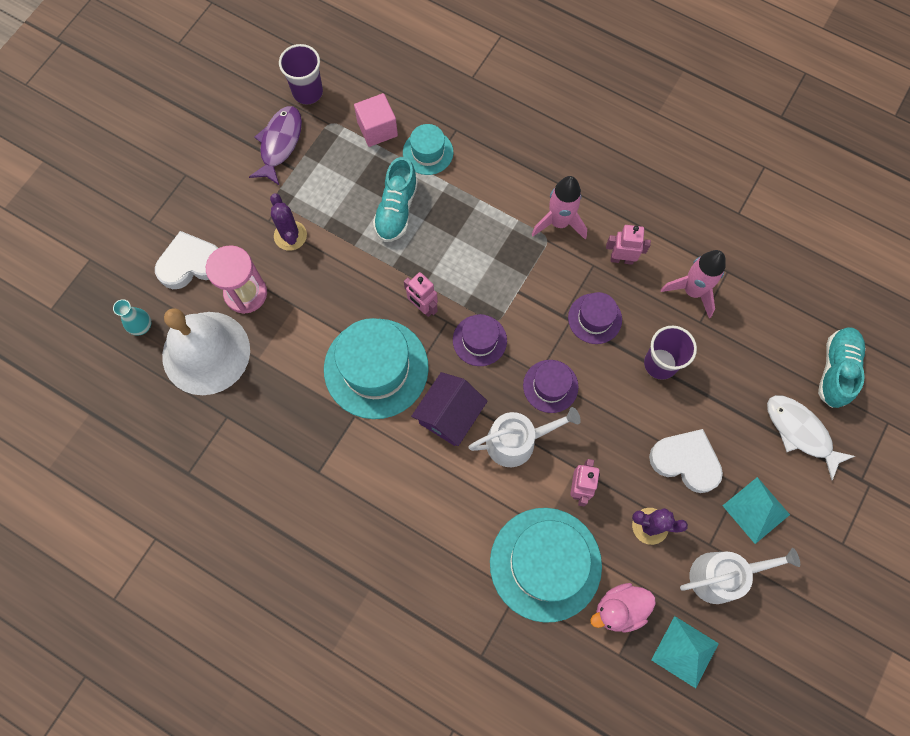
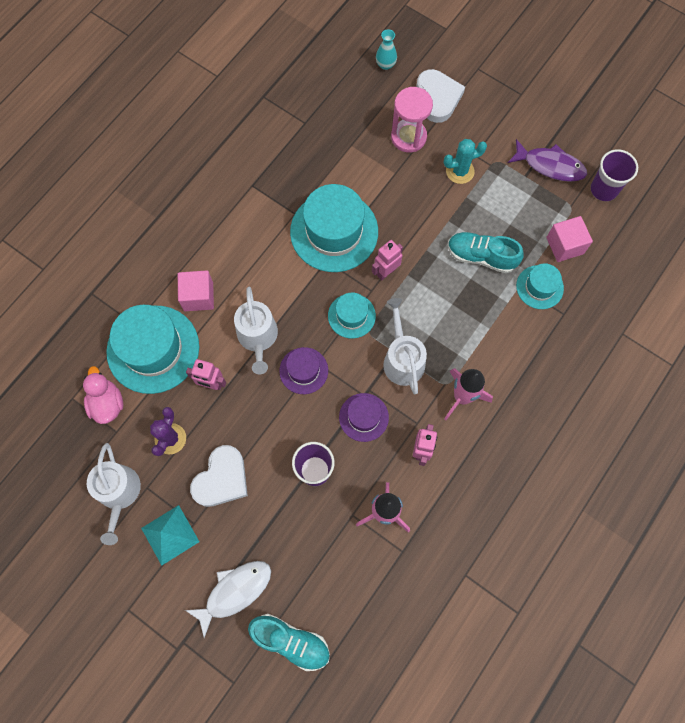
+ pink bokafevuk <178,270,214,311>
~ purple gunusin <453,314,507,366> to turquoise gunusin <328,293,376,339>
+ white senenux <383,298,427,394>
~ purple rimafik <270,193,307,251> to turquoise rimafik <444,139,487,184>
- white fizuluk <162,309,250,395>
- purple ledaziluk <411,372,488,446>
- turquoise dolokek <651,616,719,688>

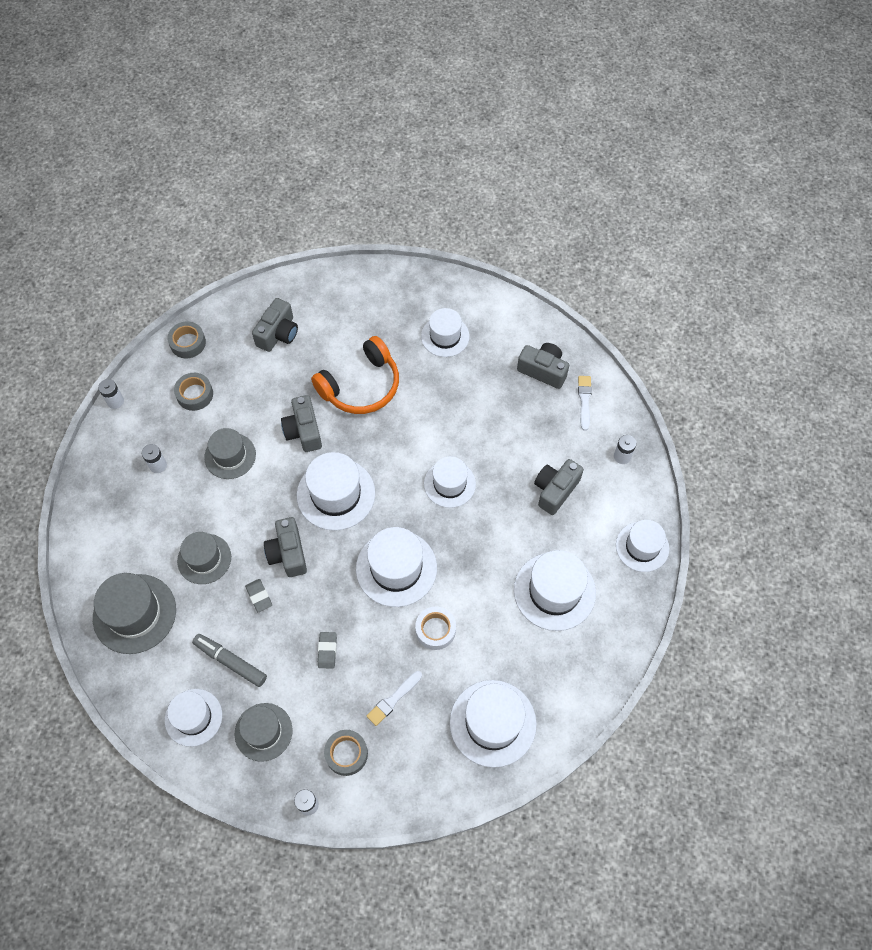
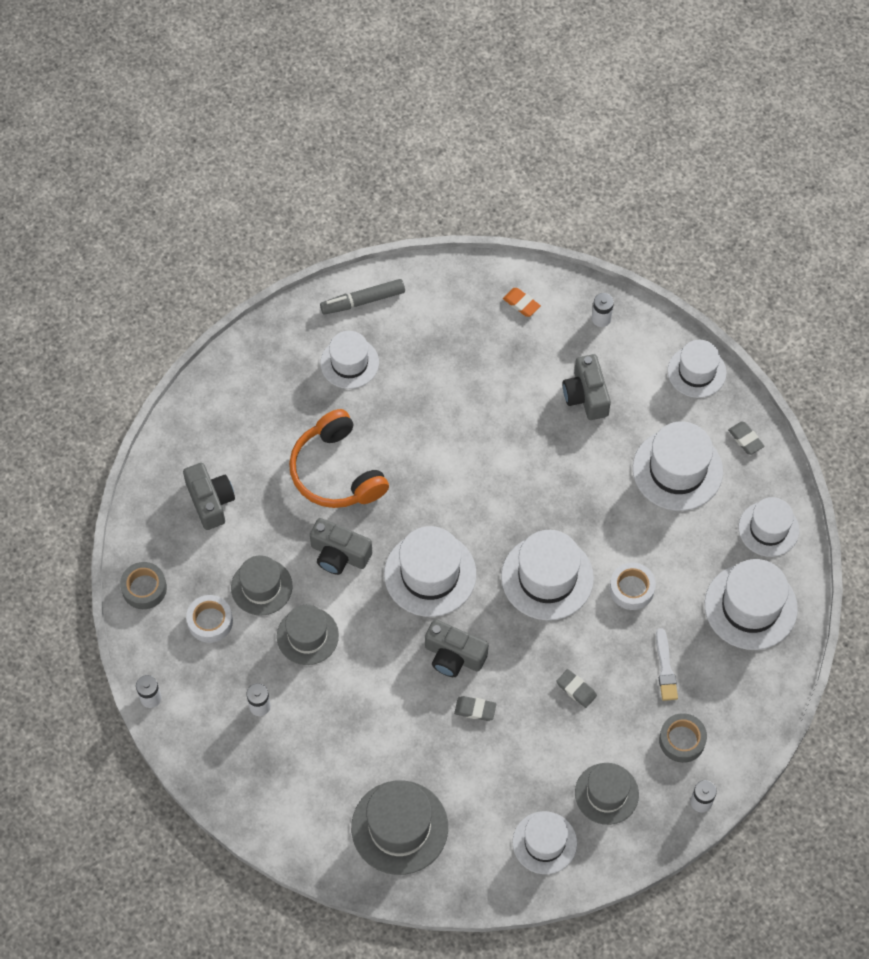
~ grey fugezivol <174,373,213,411> to white fugezivol <186,595,233,643>
~ grey gunusin <177,532,231,584> to <231,555,292,616>
~ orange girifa <311,336,399,414> = <289,409,389,508> 150 degrees clockwise
~ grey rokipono <192,634,267,687> to <320,279,405,315>
~ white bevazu <578,376,592,431> to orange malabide <503,288,541,317>
+ grey malabide <728,422,764,455>
~ white gunusin <424,456,476,508> to <739,497,799,557>
- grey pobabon <517,343,569,389>

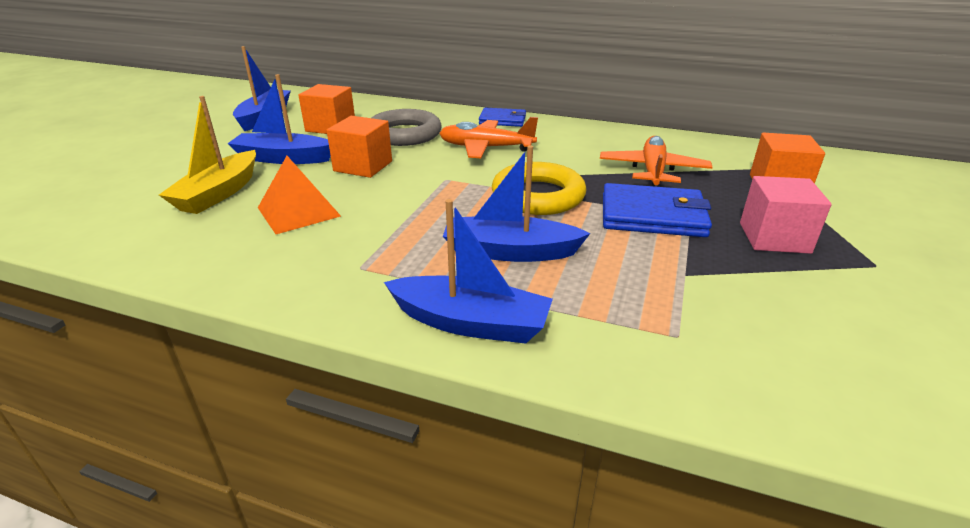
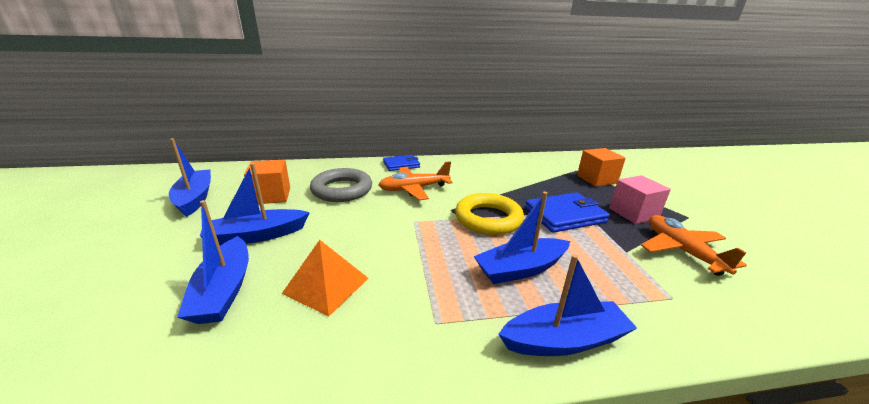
~ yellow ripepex <159,96,256,214> to blue ripepex <177,200,249,324>
~ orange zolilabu <600,136,713,187> to <641,215,747,276>
- orange bokafevuk <326,116,392,178>

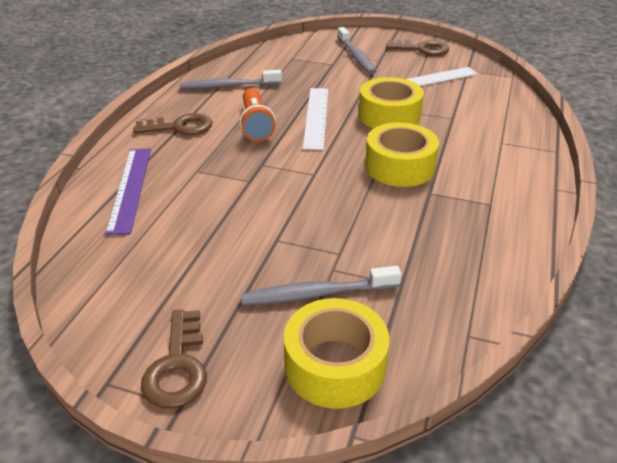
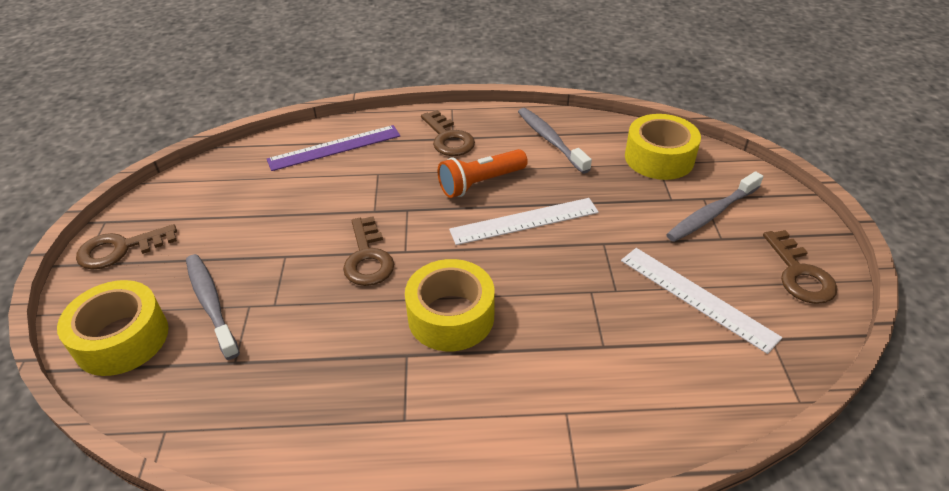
+ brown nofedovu <343,216,394,286>
~ yellow fugezivol <359,77,424,129> to <625,114,701,180>

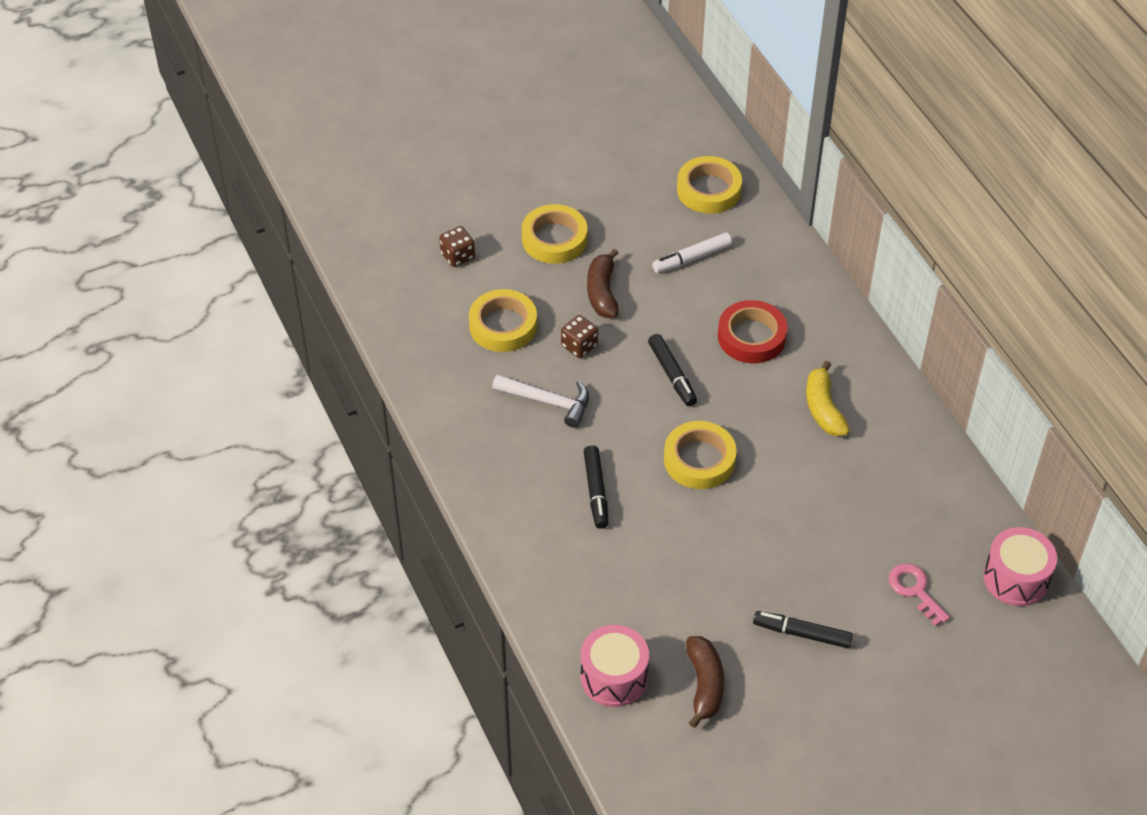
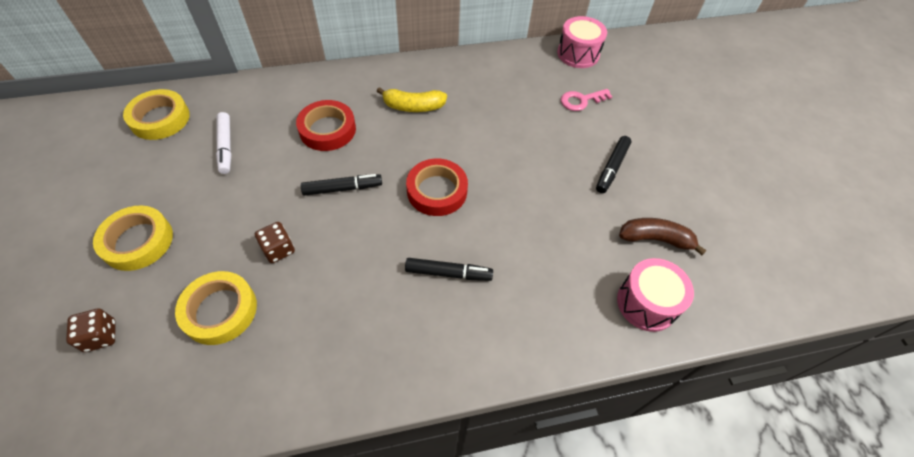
~ yellow fugezivol <664,421,737,489> to red fugezivol <406,159,468,216>
- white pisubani <492,374,589,428>
- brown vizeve <587,249,619,318>

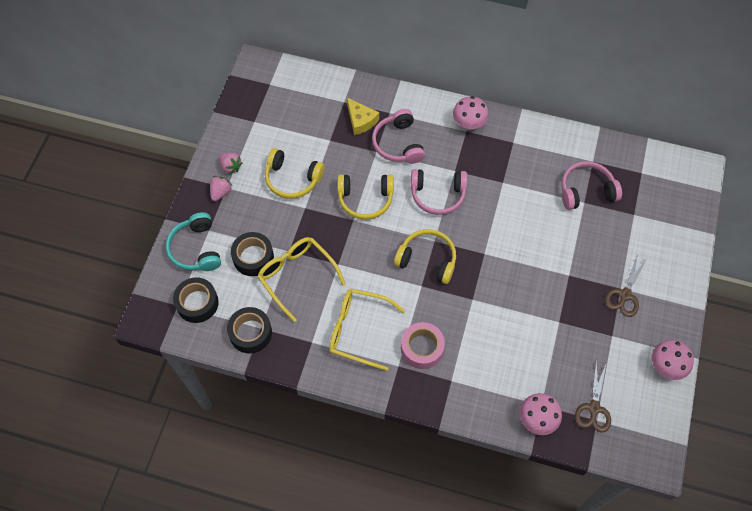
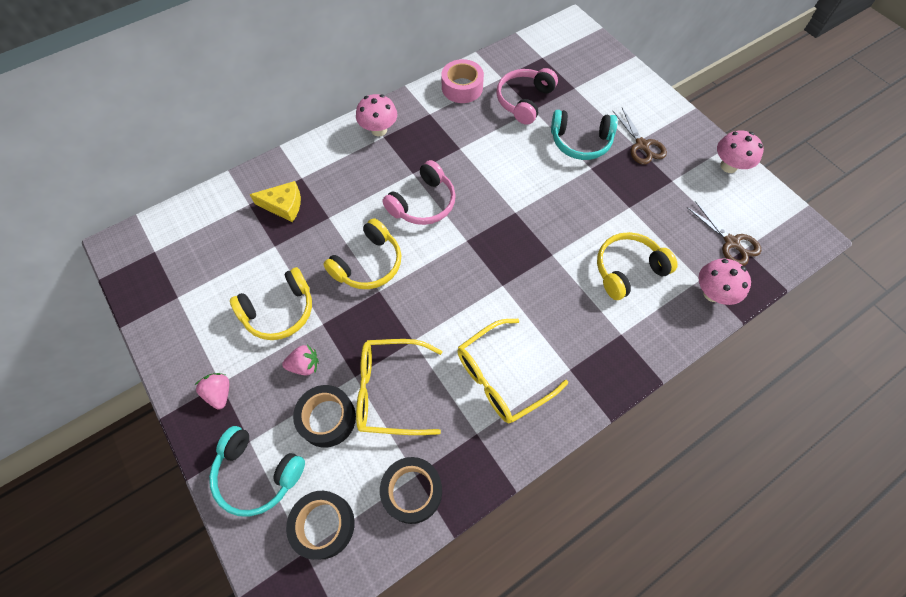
~ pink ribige <219,153,243,175> to <282,345,319,376>
~ pink fugezivol <401,322,445,369> to <441,59,484,103>
+ turquoise girifa <551,110,617,160>
~ yellow girifa <394,229,456,284> to <597,232,678,300>
- pink girifa <372,109,425,164>

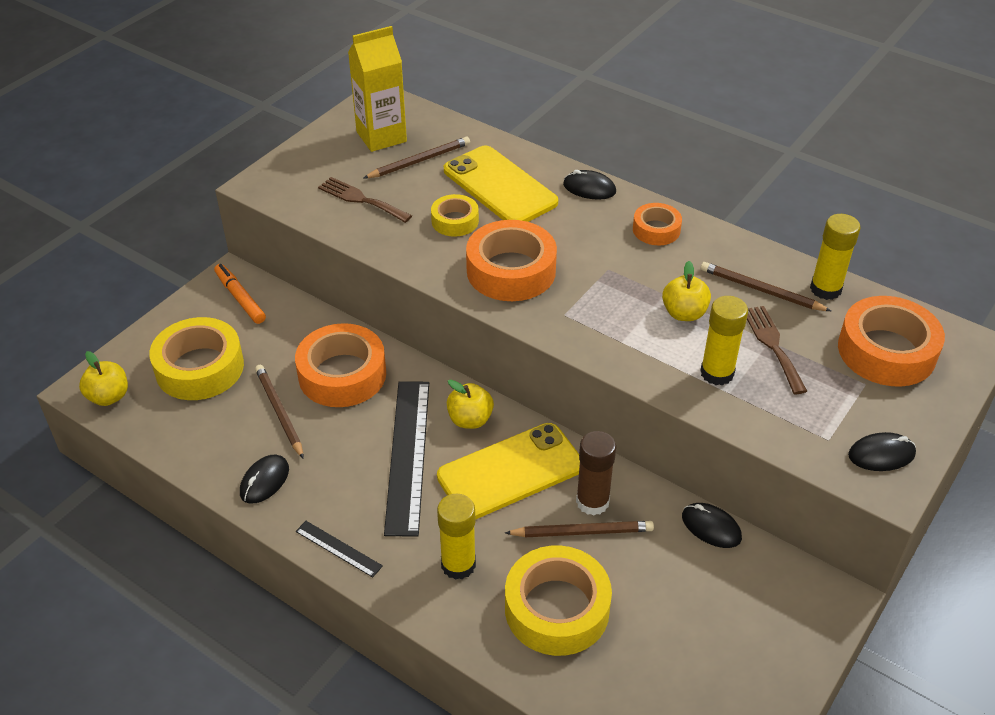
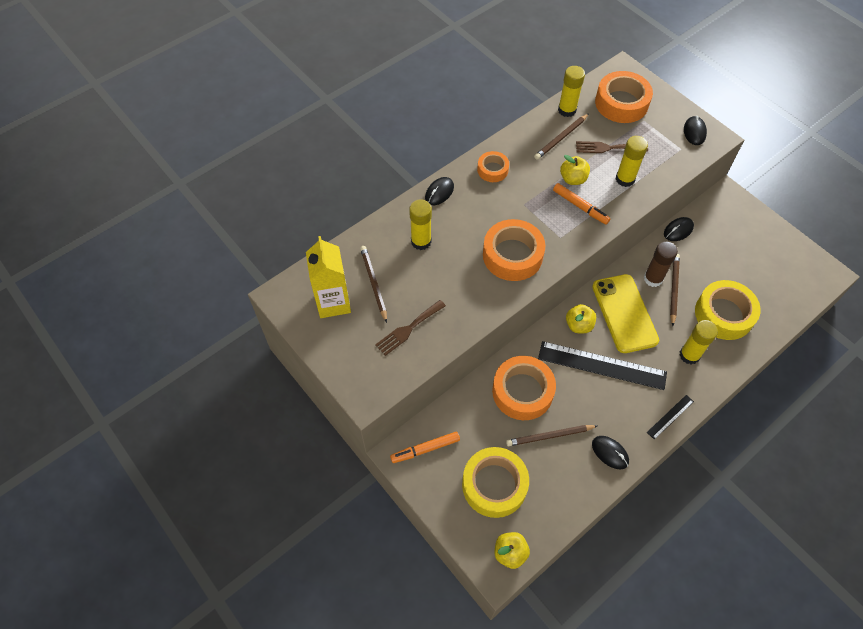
~ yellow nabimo <444,146,558,222> to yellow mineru <409,200,432,250>
+ orange rokipono <553,183,610,225>
- yellow fugezivol <431,194,479,237>

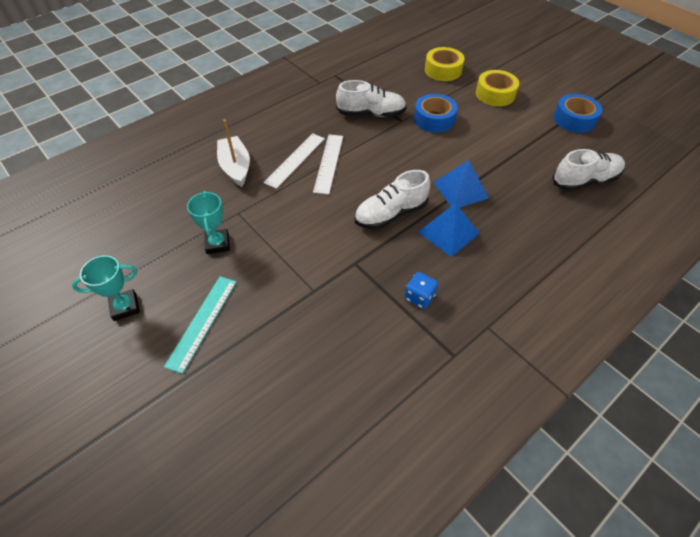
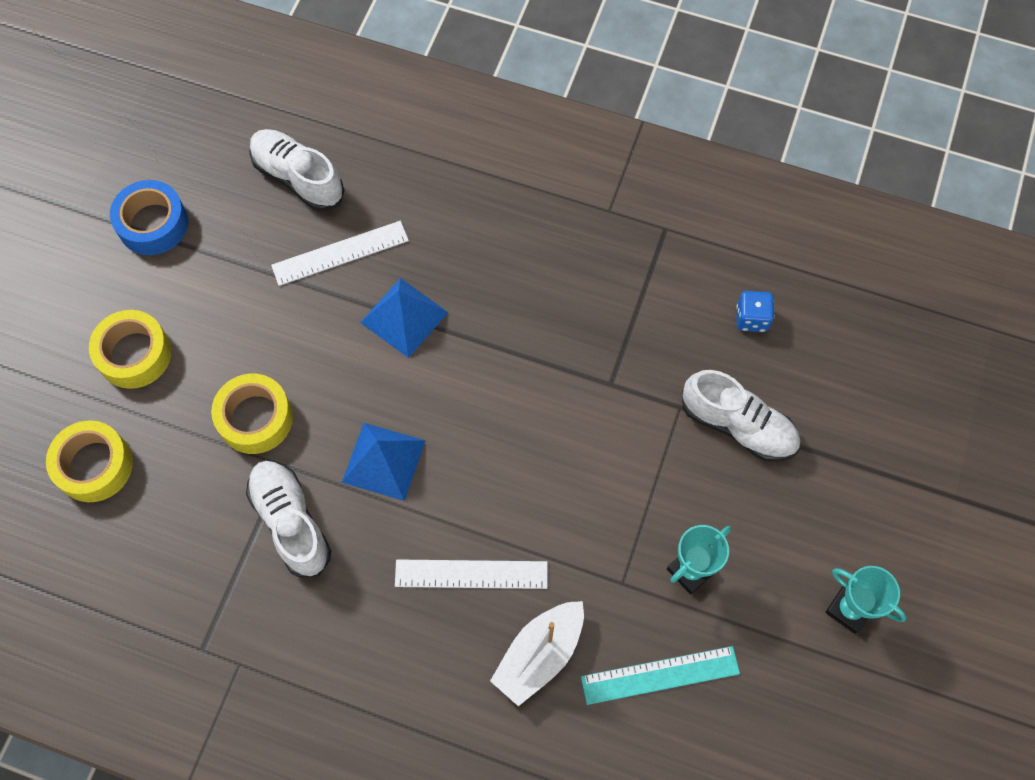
~ blue fugezivol <414,94,458,133> to yellow fugezivol <211,374,293,454>
~ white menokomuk <313,135,343,194> to <271,221,409,286>
~ blue dolokek <418,204,480,257> to <342,423,426,501>
~ turquoise menokomuk <164,276,237,374> to <581,646,740,705>
~ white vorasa <354,170,430,229> to <682,370,800,462>
~ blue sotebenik <405,272,438,309> to <736,291,774,332>

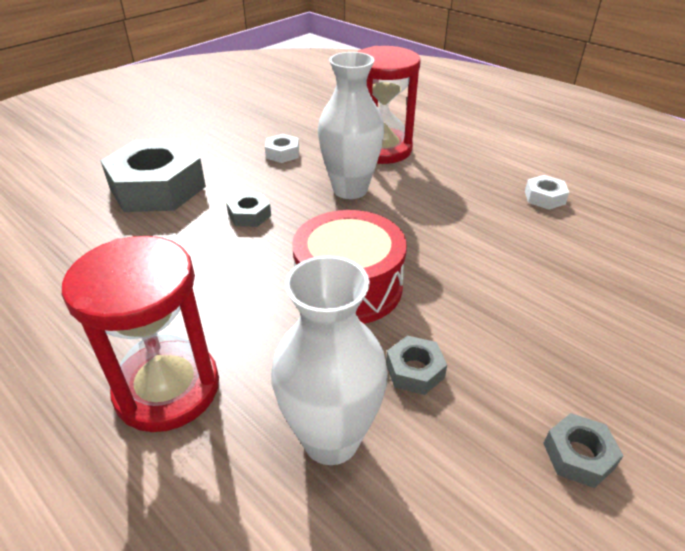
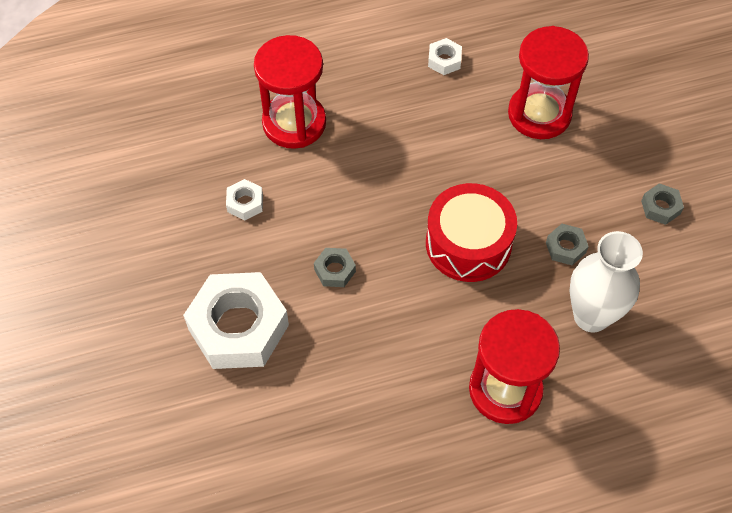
~ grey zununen <100,139,206,212> to white zununen <183,272,289,369>
+ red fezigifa <508,26,589,139>
- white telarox <318,52,384,199>

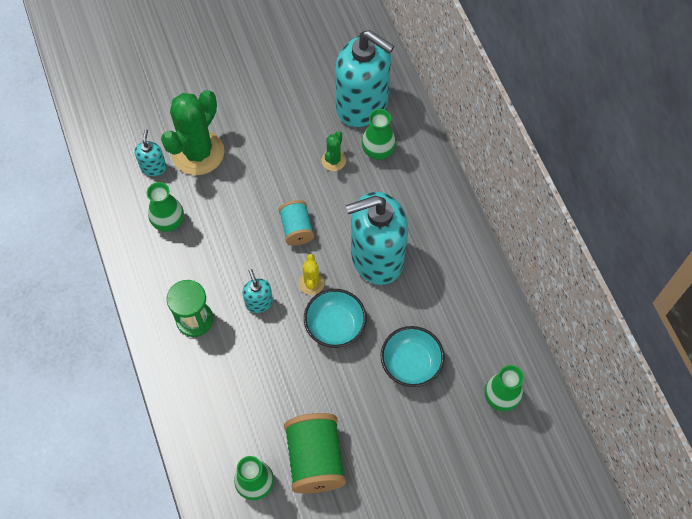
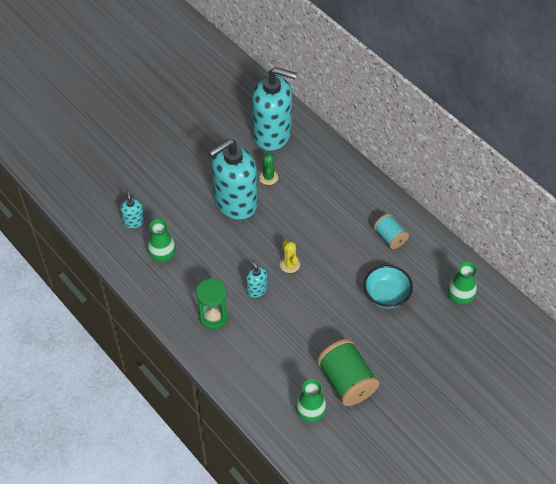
~ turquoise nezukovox <346,192,408,285> to <209,139,257,220>
~ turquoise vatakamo <279,200,314,246> to <374,213,409,249>
- green rimafik <161,90,224,175>
- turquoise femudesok <304,289,366,348>
- green telarox <362,109,396,160>

